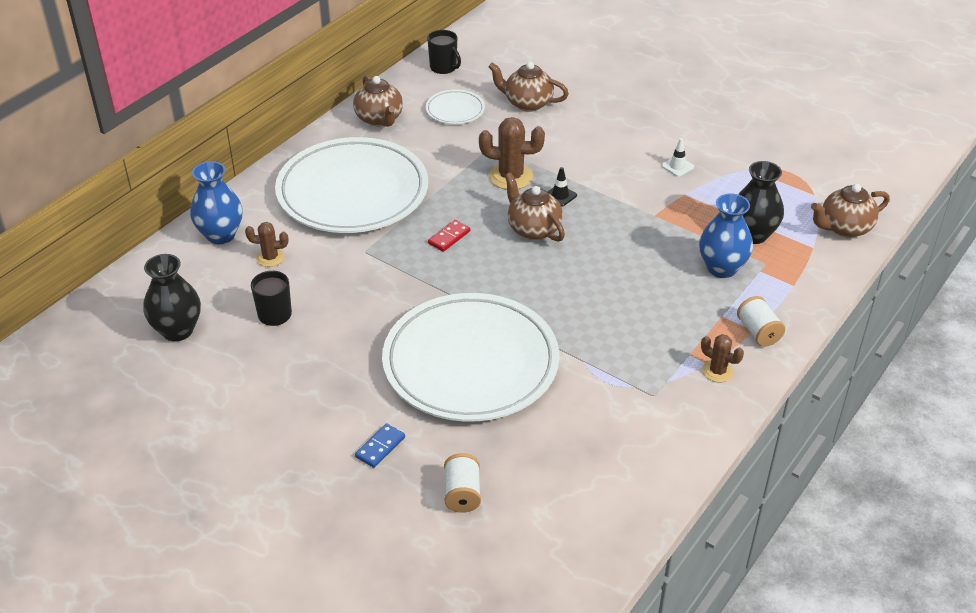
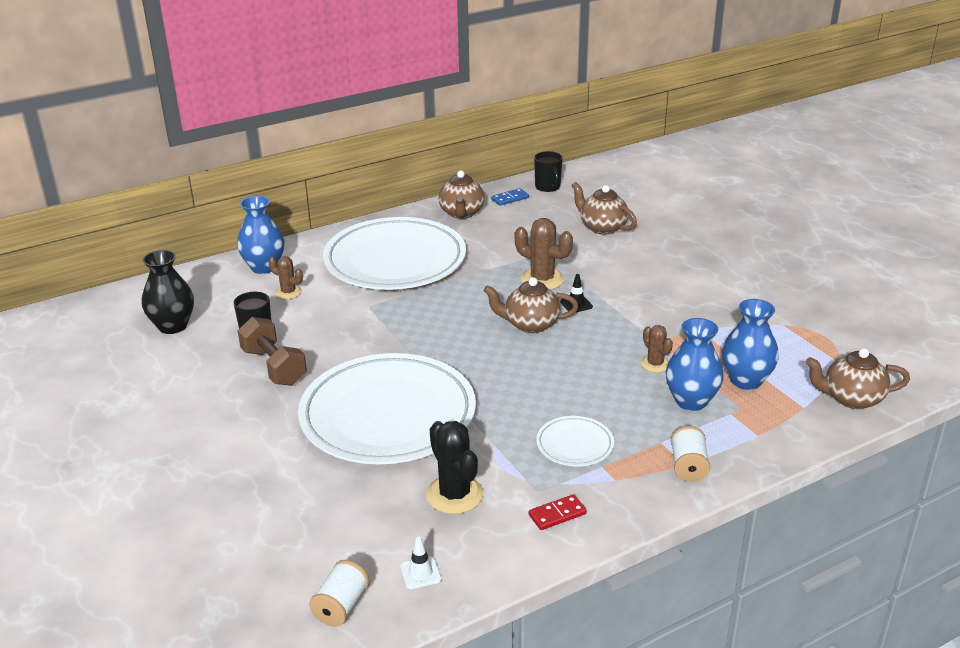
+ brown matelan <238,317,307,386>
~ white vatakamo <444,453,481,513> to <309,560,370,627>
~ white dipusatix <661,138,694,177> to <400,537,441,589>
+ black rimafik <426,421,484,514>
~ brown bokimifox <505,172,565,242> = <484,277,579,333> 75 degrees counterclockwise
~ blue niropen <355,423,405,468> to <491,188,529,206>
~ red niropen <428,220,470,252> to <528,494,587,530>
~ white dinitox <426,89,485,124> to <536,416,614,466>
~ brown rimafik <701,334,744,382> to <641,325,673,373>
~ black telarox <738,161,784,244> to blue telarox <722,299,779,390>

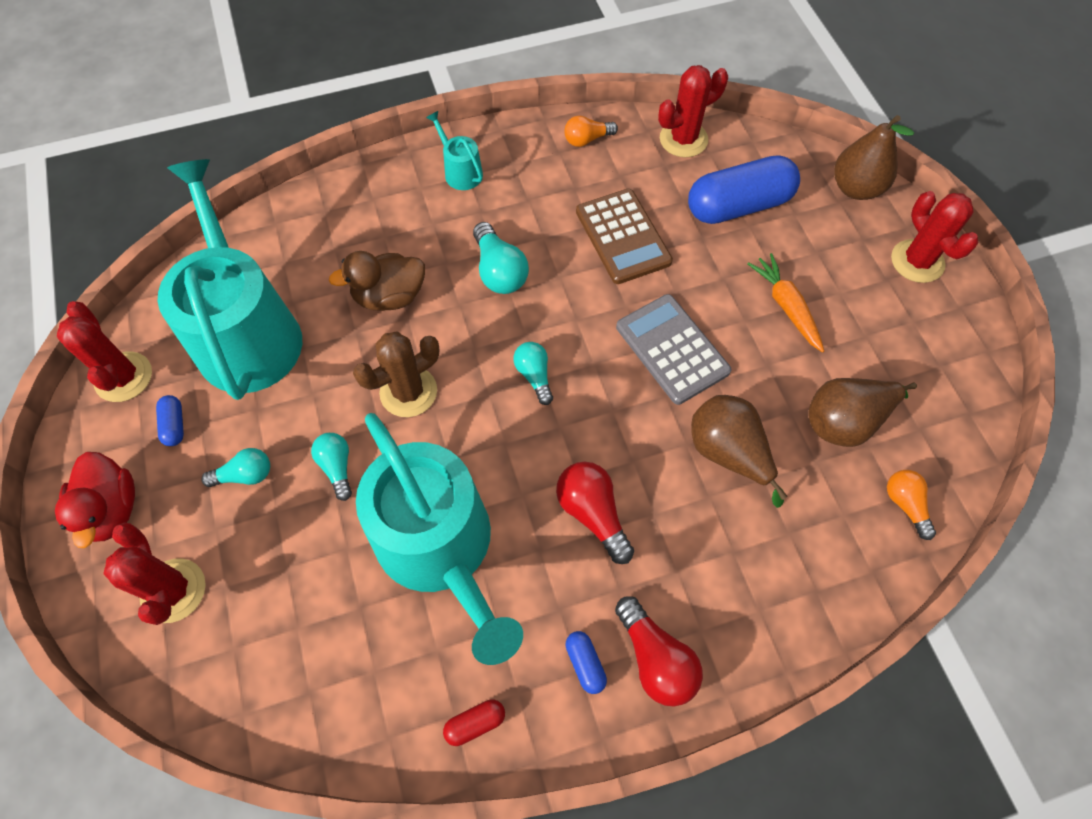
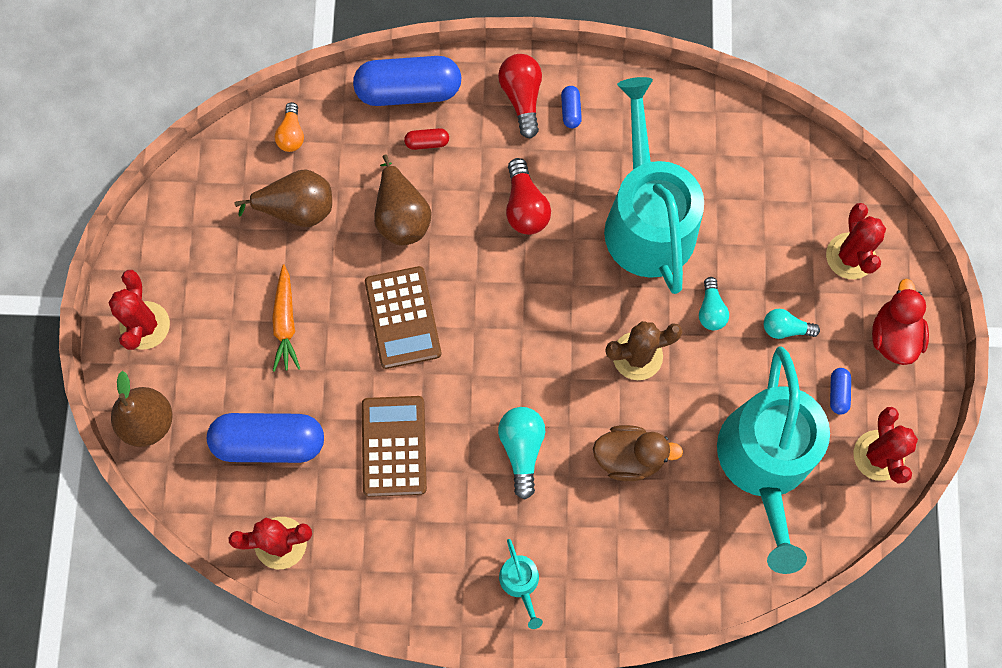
+ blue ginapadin <353,56,461,106>
~ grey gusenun <616,294,731,405> to brown gusenun <365,266,441,369>
~ red ginapadin <443,699,505,746> to <404,128,449,150>
- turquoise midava <513,342,553,405>
- orange midava <564,116,618,147>

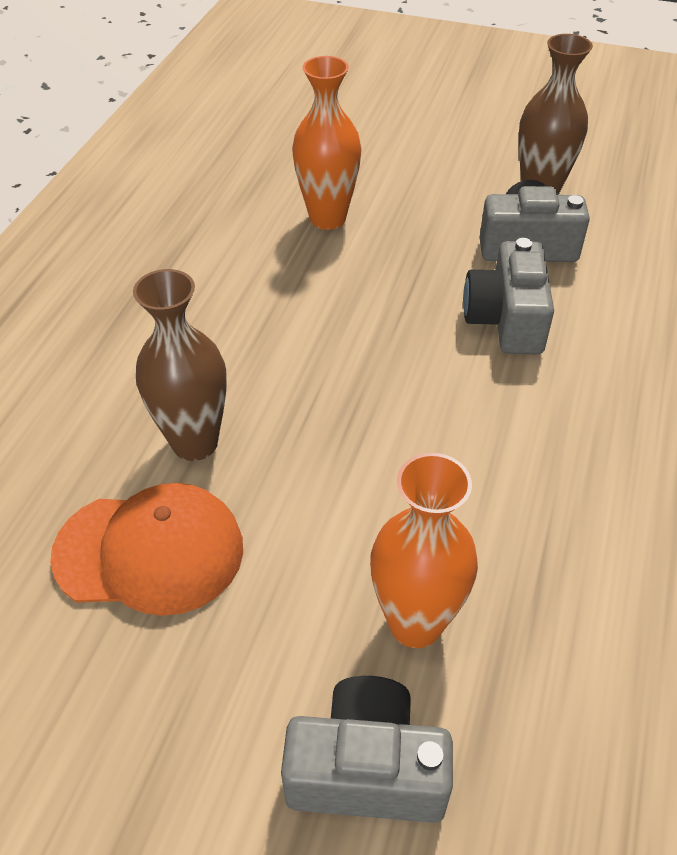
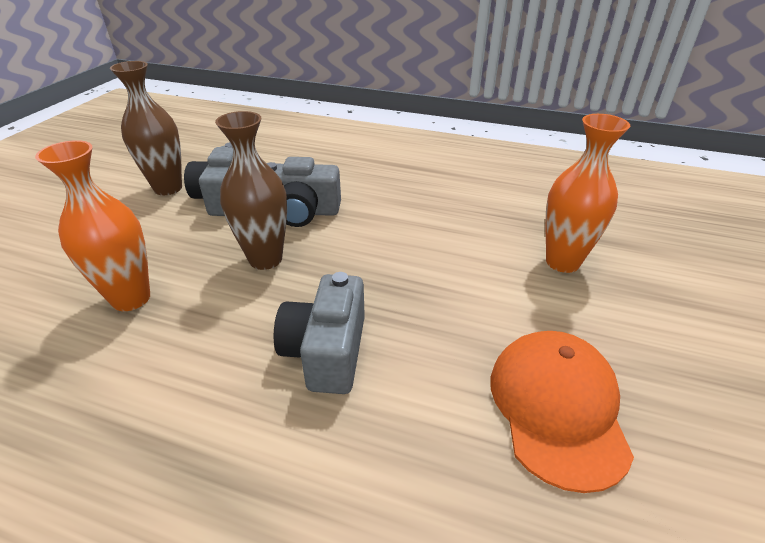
~ brown telarox <133,269,227,461> to <215,111,287,270>
~ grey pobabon <281,676,453,823> to <274,272,365,394>

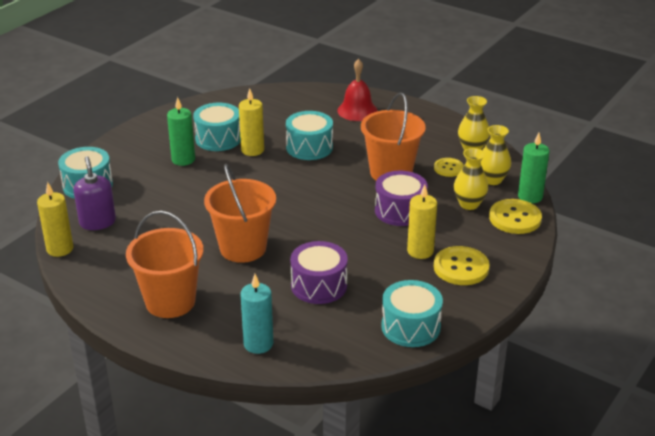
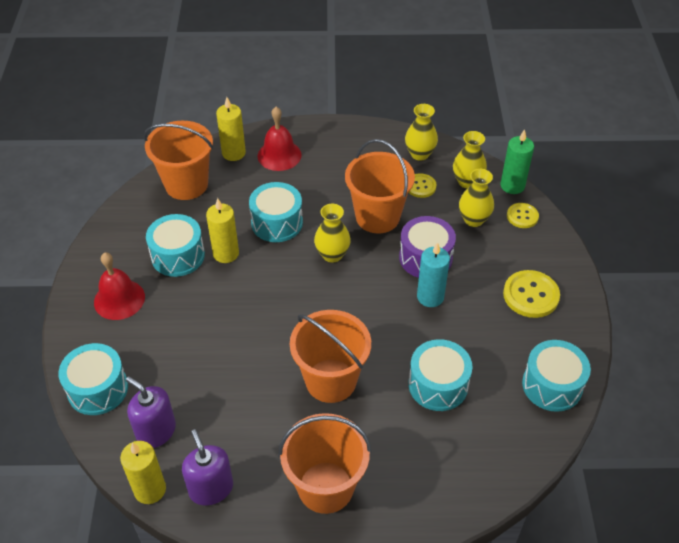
+ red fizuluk <94,253,145,320>
+ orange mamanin <144,121,214,200>
+ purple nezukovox <182,429,233,506>
~ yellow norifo <407,185,437,259> to <216,97,246,161>
+ yellow telarox <314,204,351,263>
~ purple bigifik <290,241,348,304> to turquoise bigifik <409,339,472,411>
~ turquoise norifo <240,274,273,354> to <417,242,450,307>
~ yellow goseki <489,199,542,234> = <507,203,539,228> x0.61
- green norifo <167,97,195,166>

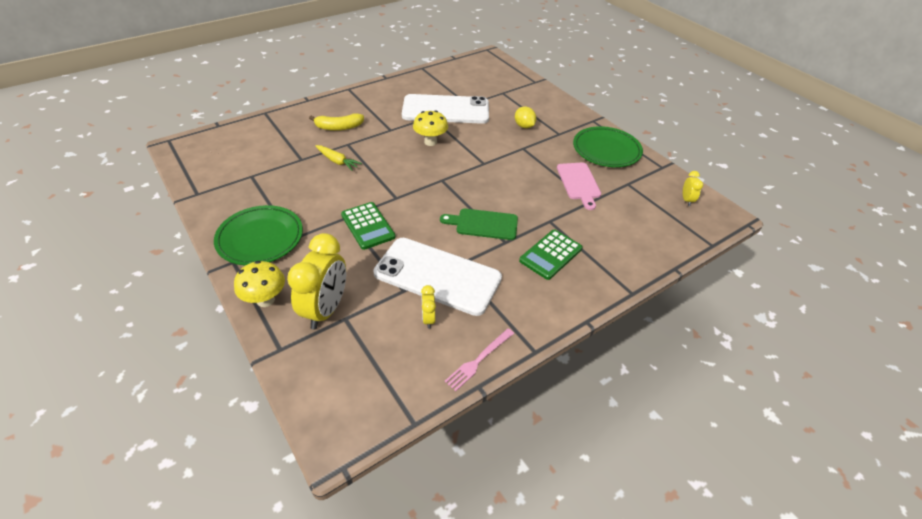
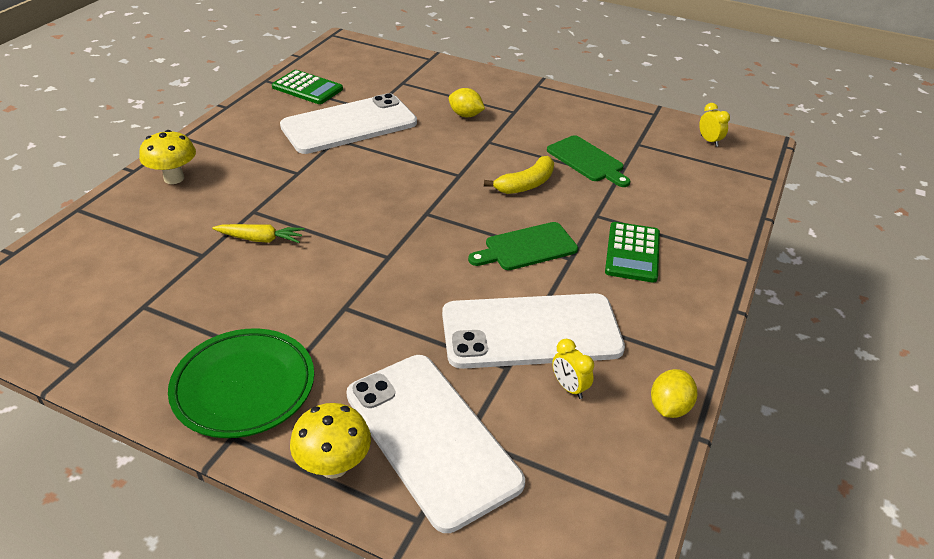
~ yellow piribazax <413,110,448,146> to <139,130,196,184>
~ green gusenun <341,202,396,250> to <272,70,343,104>
~ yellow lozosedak <287,233,346,329> to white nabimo <346,355,525,533>
~ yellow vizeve <309,113,364,131> to <484,156,554,194>
~ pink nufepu <557,163,601,210> to green nufepu <547,135,630,187>
~ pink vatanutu <444,328,514,391> to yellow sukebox <651,369,697,418>
- green dinitox <573,126,643,167>

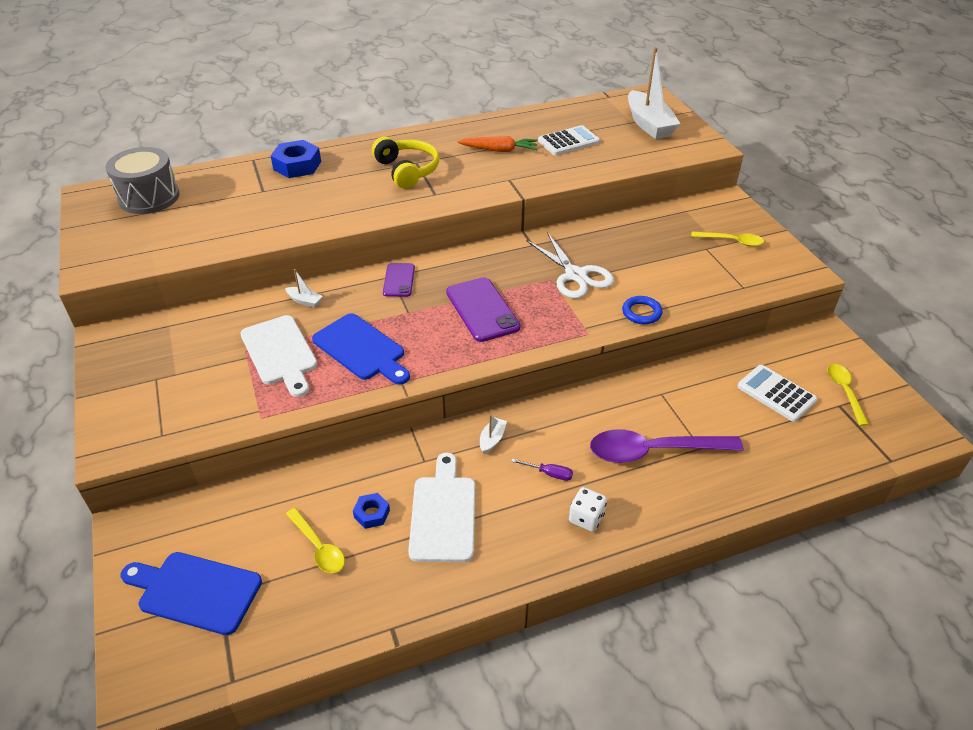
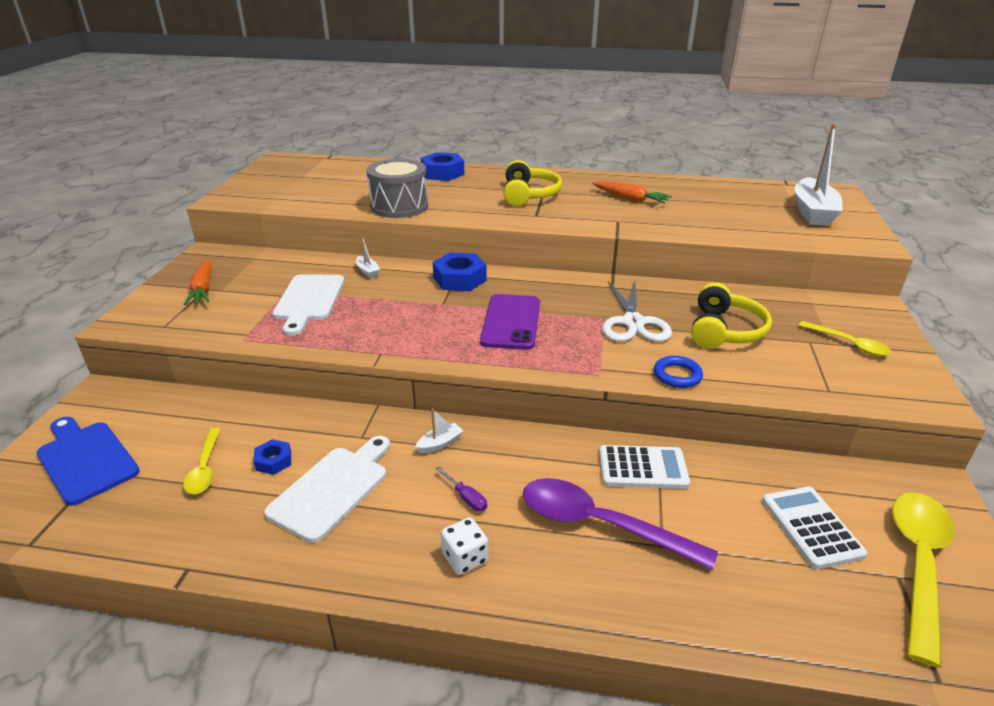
+ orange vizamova <184,259,211,305>
~ grey bigifik <105,147,180,214> to <366,159,428,218>
~ purple nabimo <383,263,415,297> to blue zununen <433,253,487,291>
~ white gusenun <538,125,600,155> to <599,445,690,489>
+ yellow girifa <691,283,772,349>
~ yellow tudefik <828,364,869,426> = <892,492,955,668> x1.78
- blue nufepu <312,313,410,385>

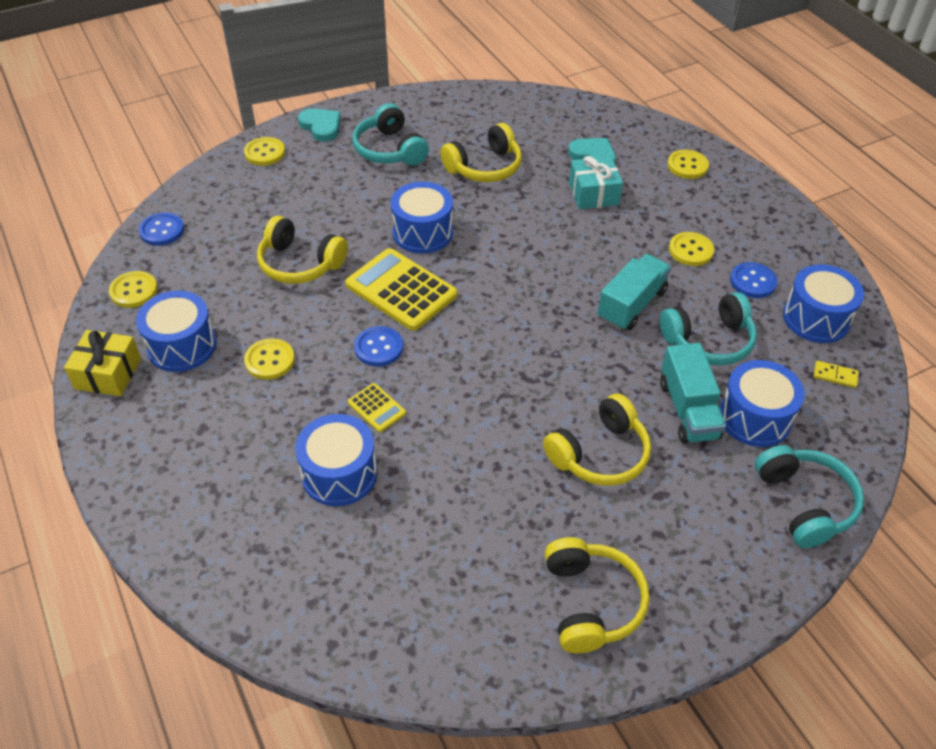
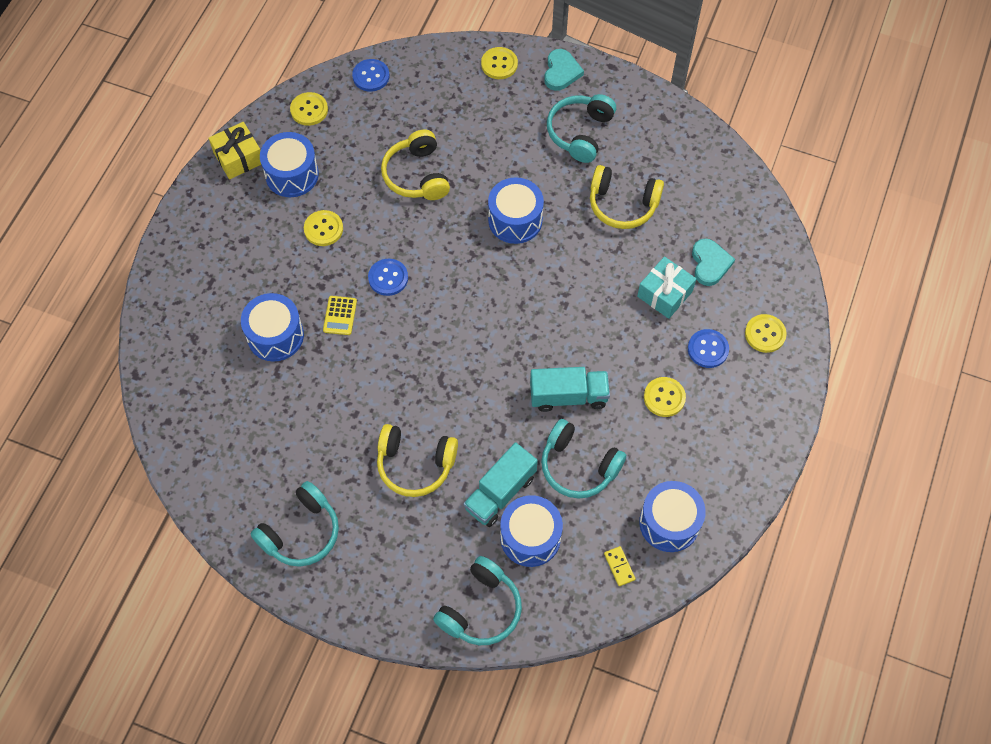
~ yellow girifa <545,537,650,653> to turquoise girifa <251,481,339,567>
~ blue goseki <730,262,778,298> to <688,329,729,368>
- yellow gusenun <345,248,457,331>

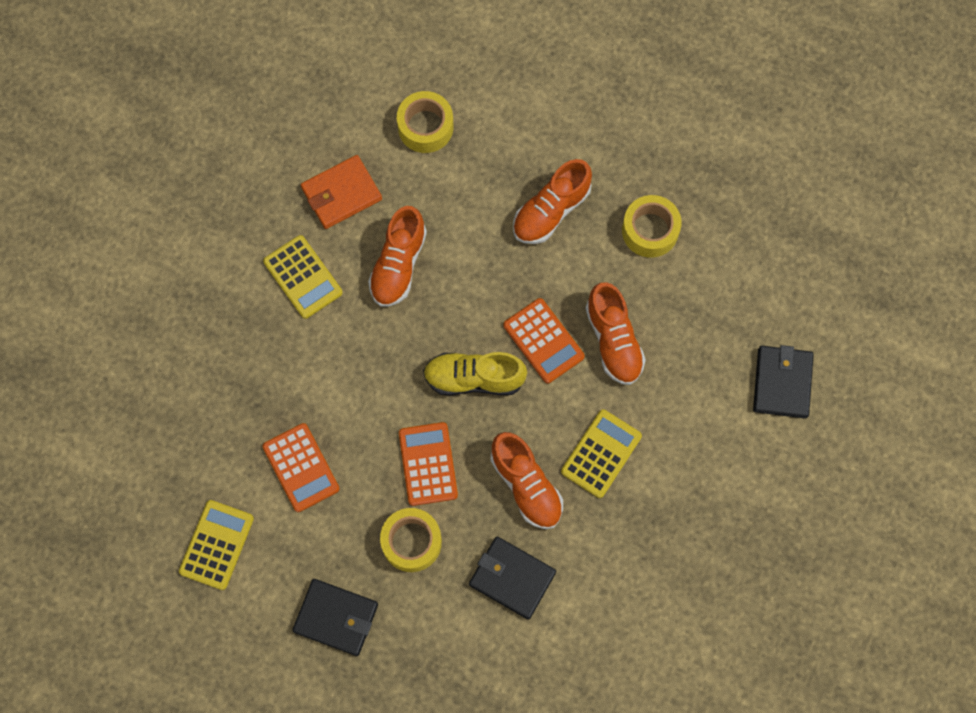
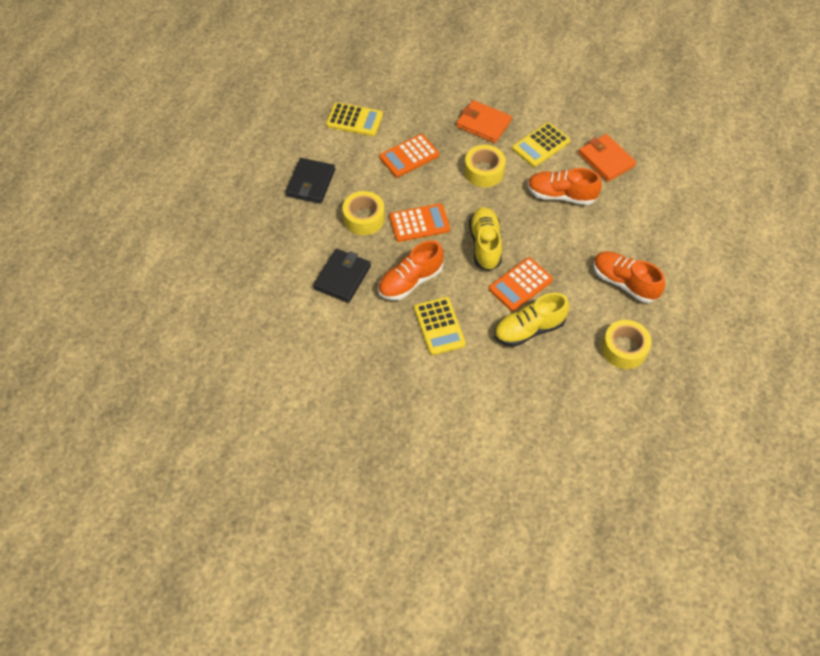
~ yellow gusenun <561,410,642,498> = <414,297,466,355> 45 degrees clockwise
+ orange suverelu <456,100,512,143>
~ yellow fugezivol <397,91,454,153> to <464,145,506,187>
~ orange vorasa <585,282,646,385> to yellow vorasa <494,293,569,347>
- black suverelu <753,345,814,418>

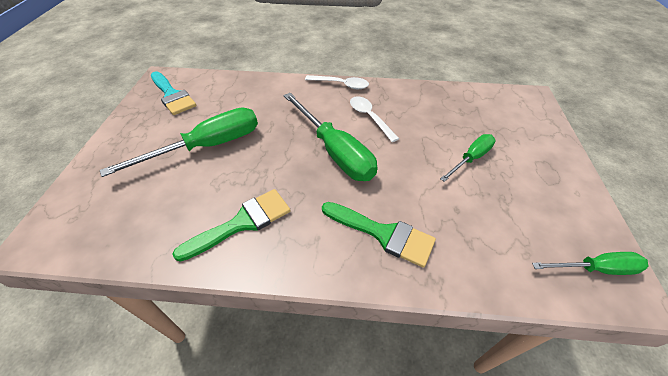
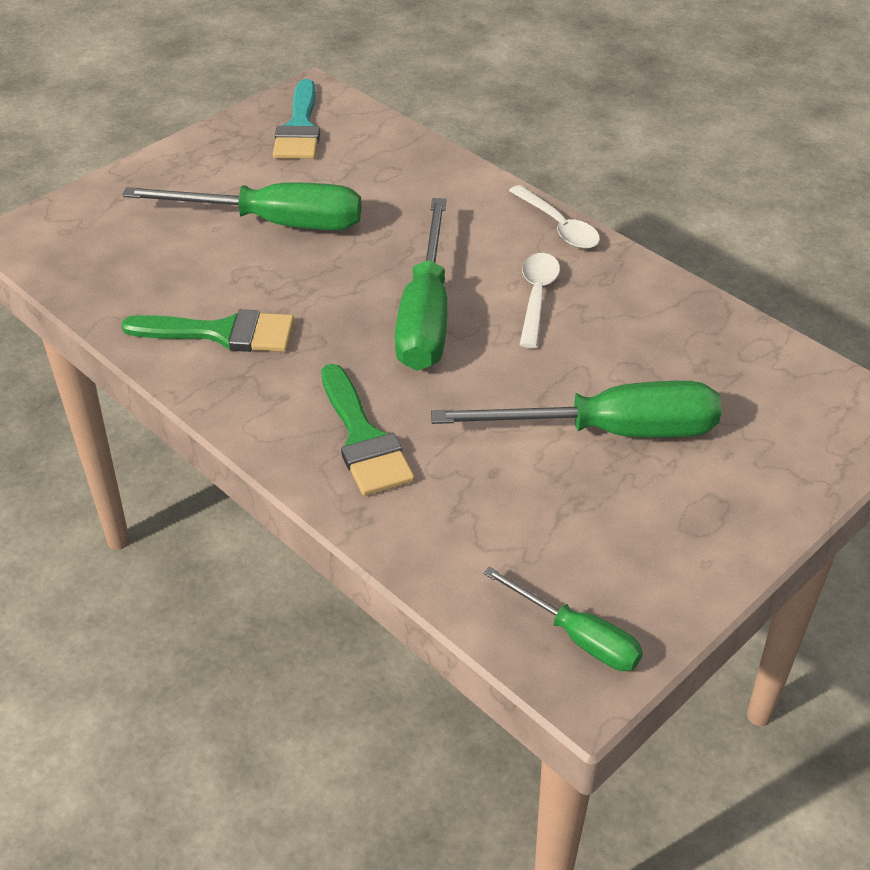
~ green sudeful <440,134,496,182> = <431,381,722,437> x1.80

